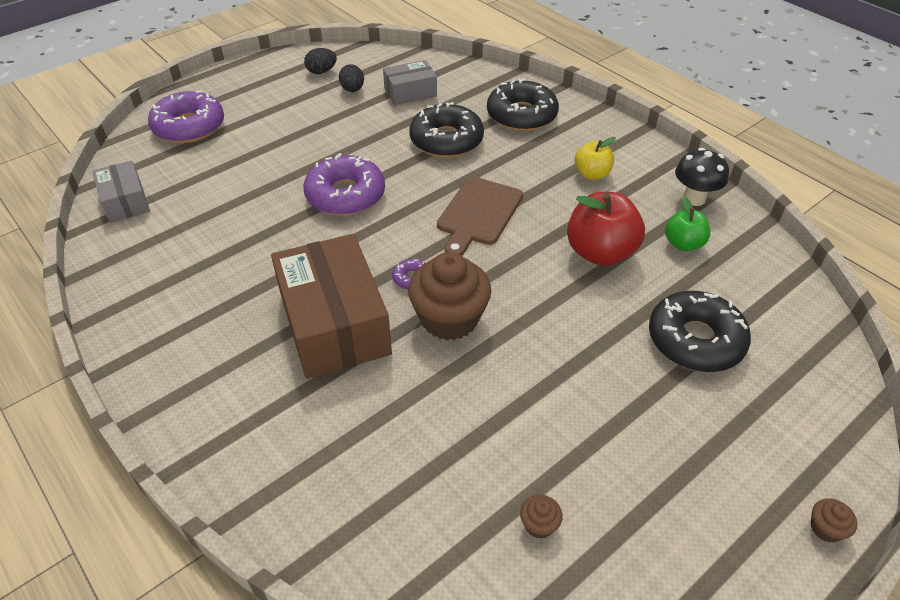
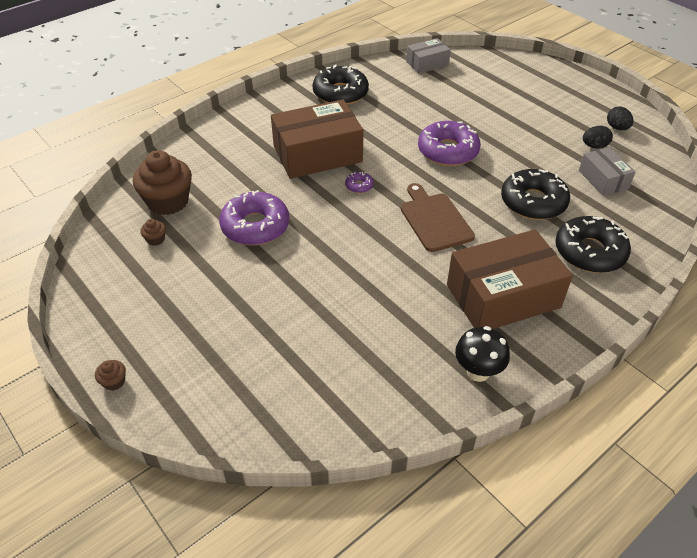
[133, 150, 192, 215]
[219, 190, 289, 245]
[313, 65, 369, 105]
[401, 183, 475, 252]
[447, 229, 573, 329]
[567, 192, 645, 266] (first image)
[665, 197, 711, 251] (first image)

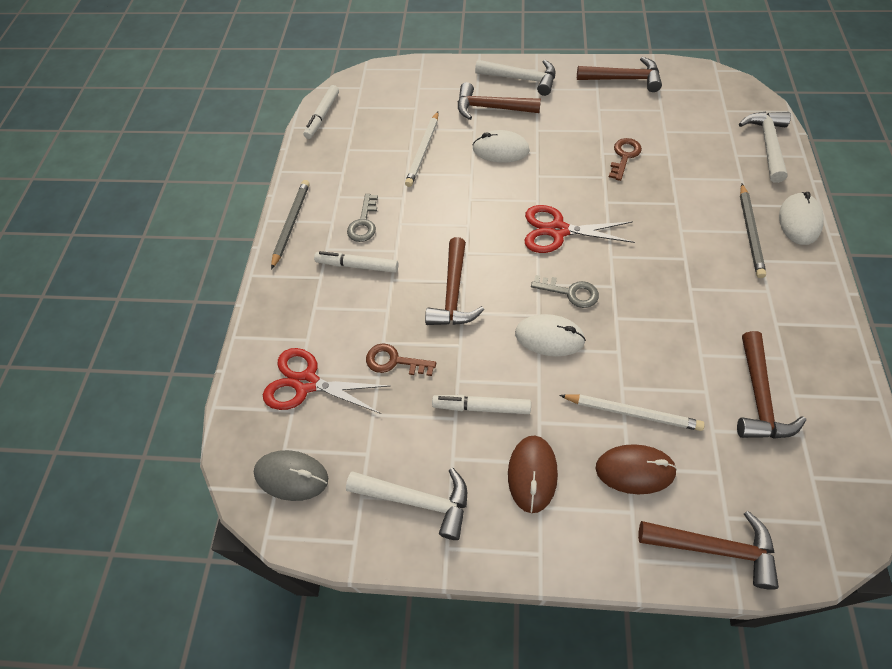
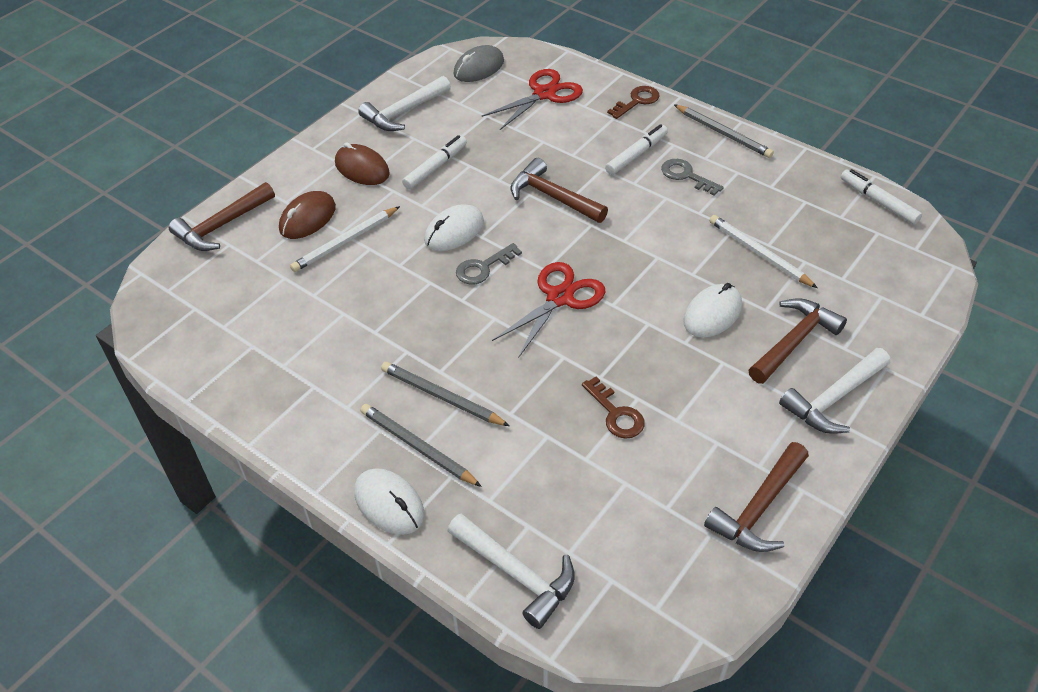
[381, 362, 509, 426]
[607, 86, 659, 119]
[737, 331, 806, 439] (first image)

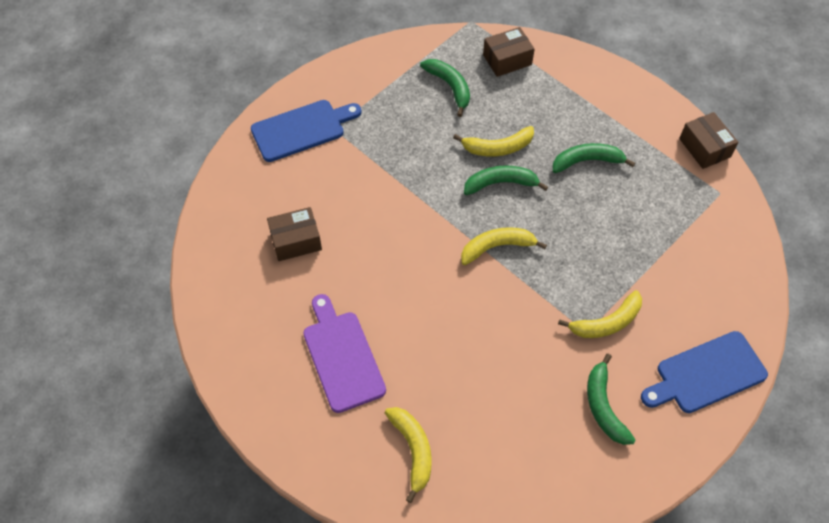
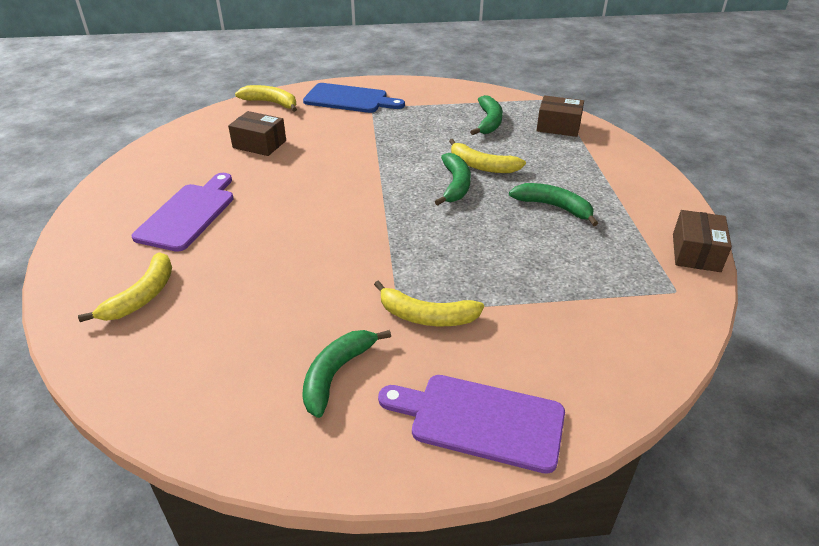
[235, 85, 297, 112]
[378, 375, 565, 474]
[435, 153, 471, 205]

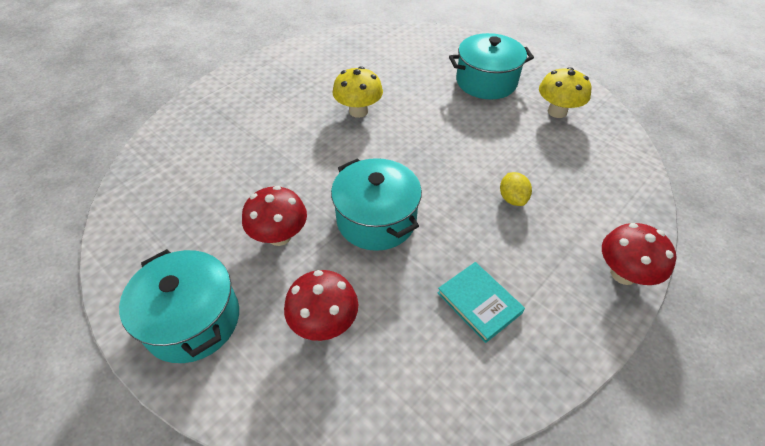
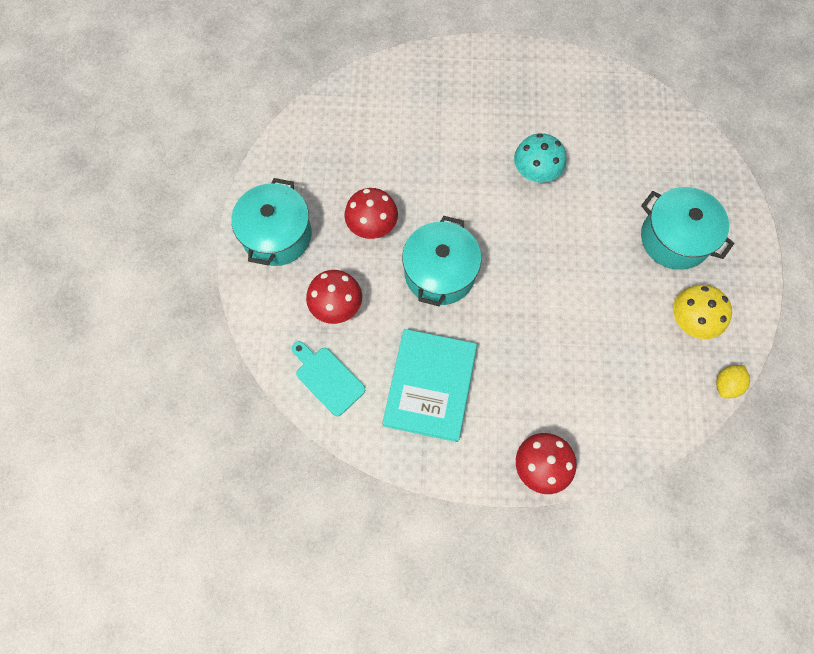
[292, 341, 365, 416]
[382, 329, 477, 442]
[514, 133, 566, 182]
[716, 365, 750, 398]

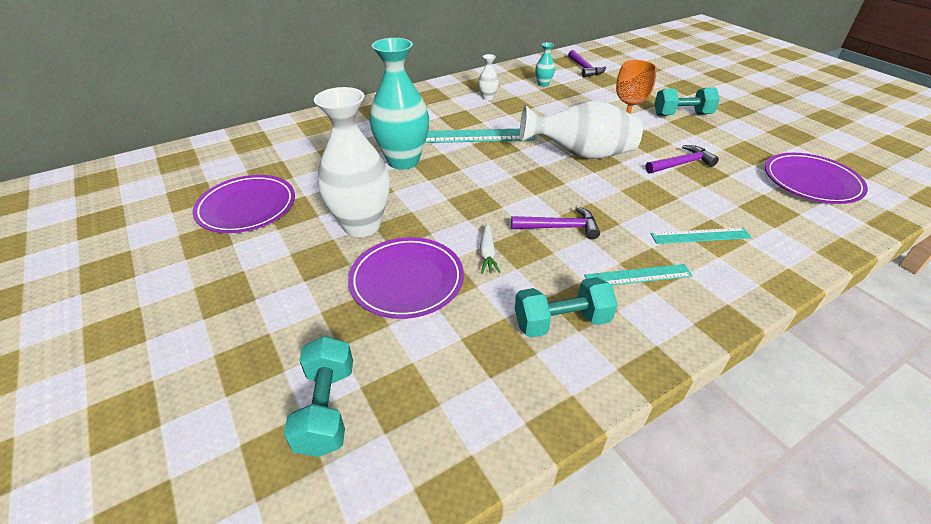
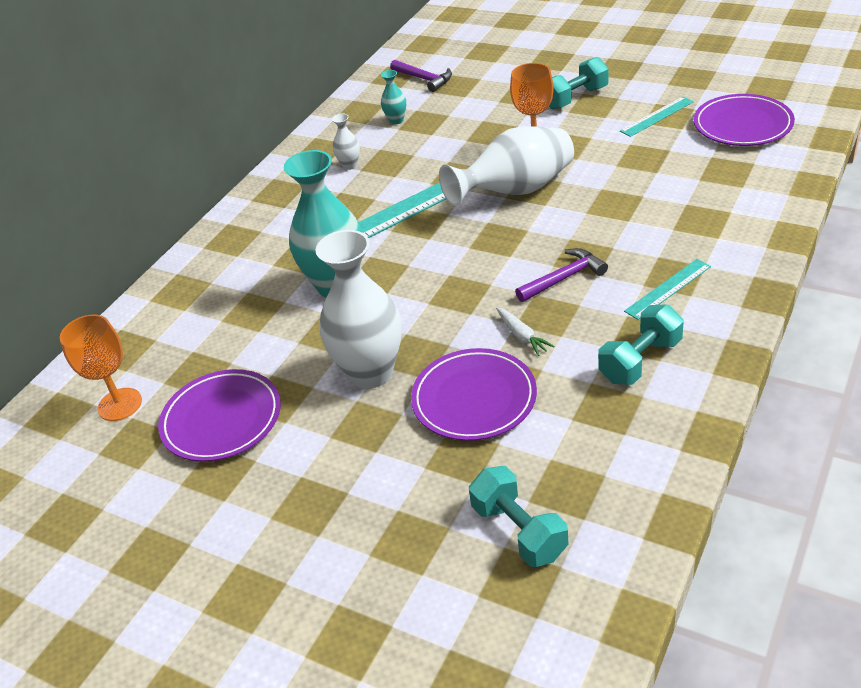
[60, 314, 142, 421]
[620, 97, 694, 137]
[645, 145, 719, 173] (first image)

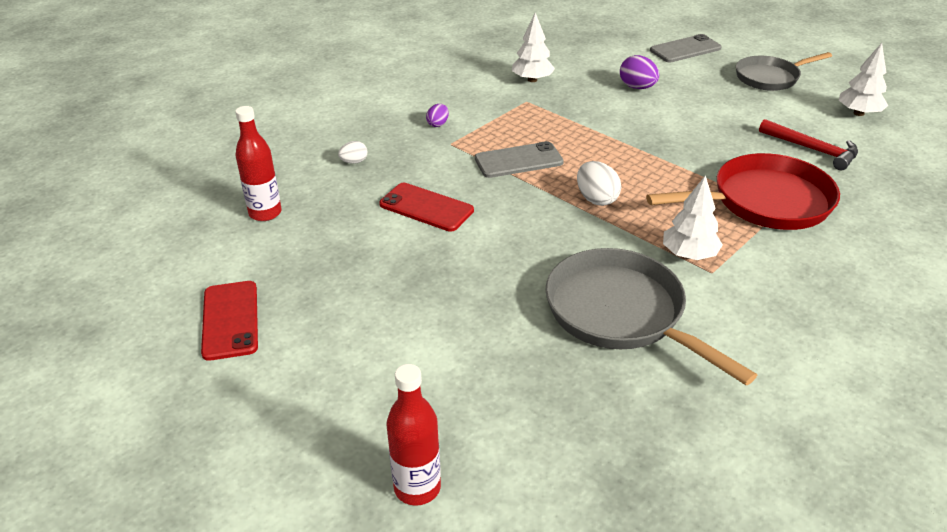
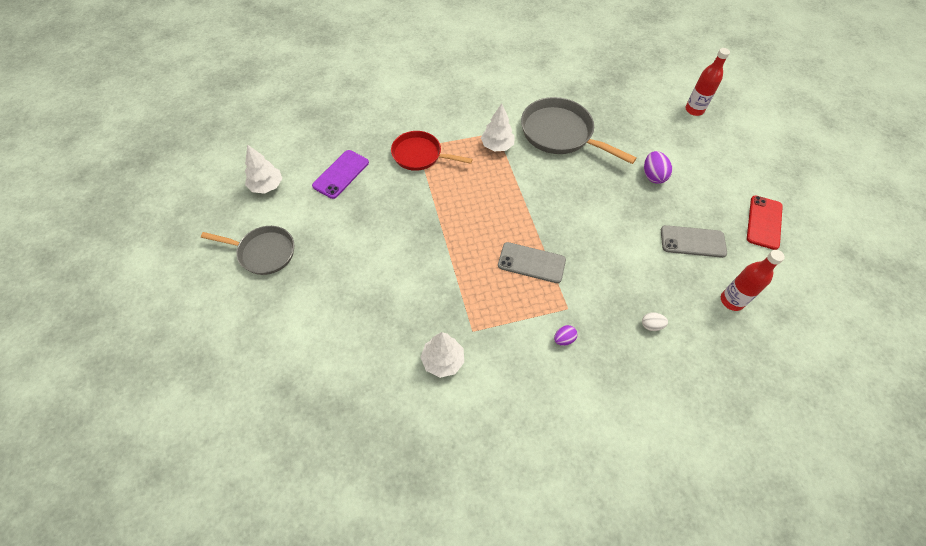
[312, 150, 369, 199]
[391, 131, 473, 171]
[521, 97, 637, 164]
[644, 151, 672, 184]
[661, 225, 727, 258]
[379, 183, 474, 232] (first image)
[577, 161, 621, 206] (first image)

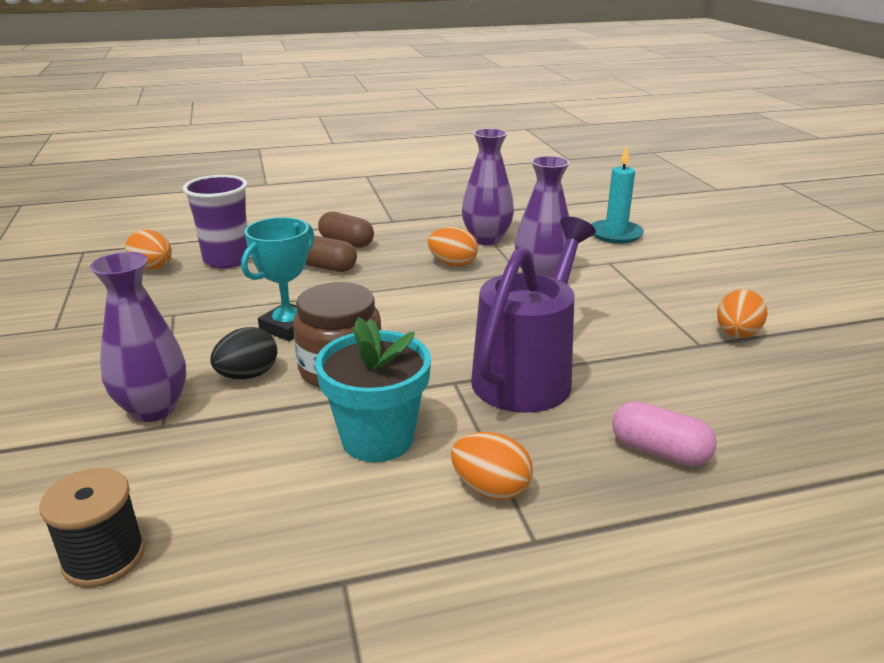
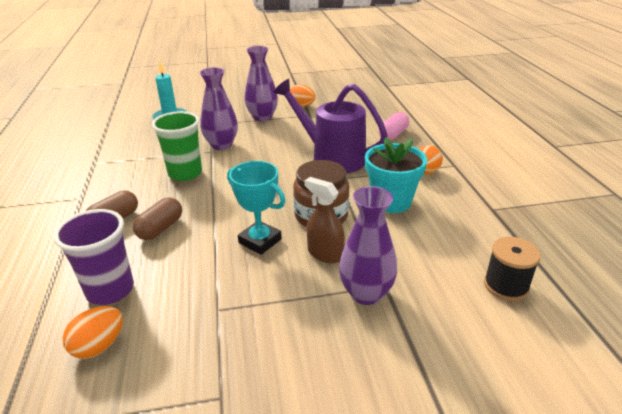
[152, 111, 202, 181]
[244, 46, 278, 121]
[304, 177, 345, 263]

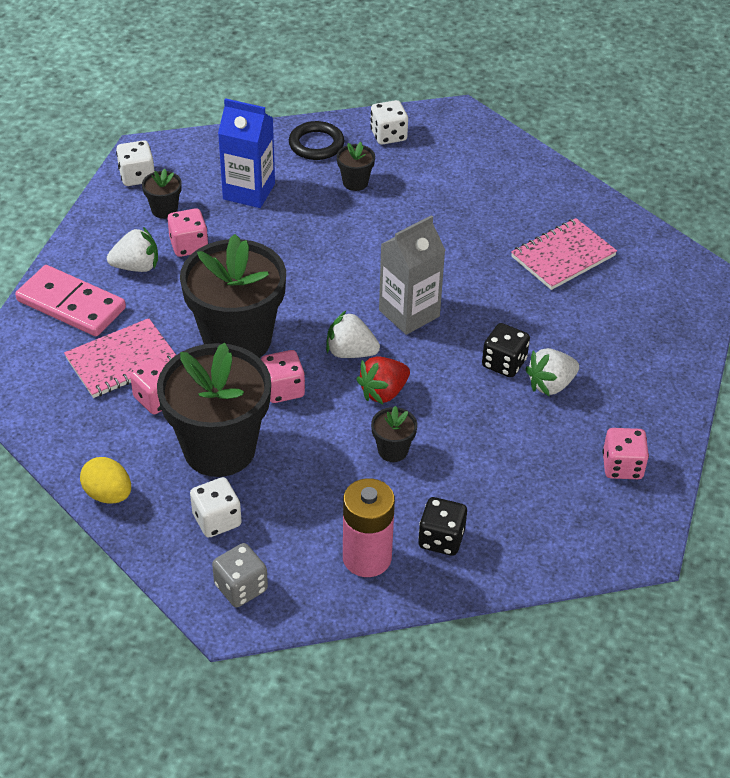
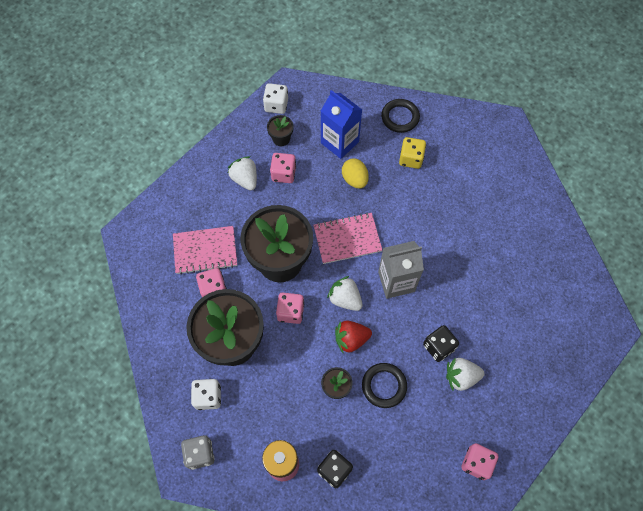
[228, 156, 257, 190]
[314, 212, 382, 264]
[342, 159, 369, 189]
[362, 363, 407, 408]
[399, 137, 426, 169]
[15, 265, 126, 336] (first image)
[370, 100, 408, 145] (first image)

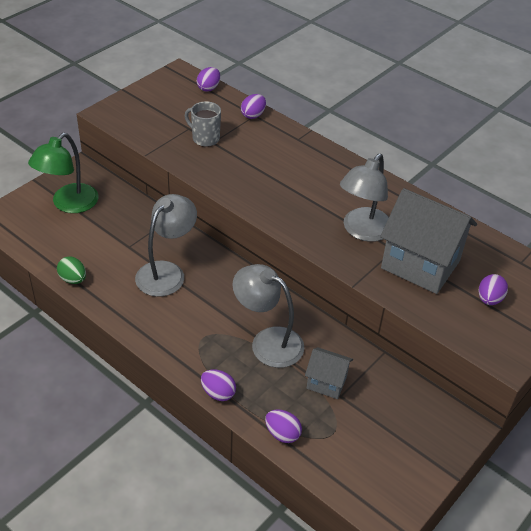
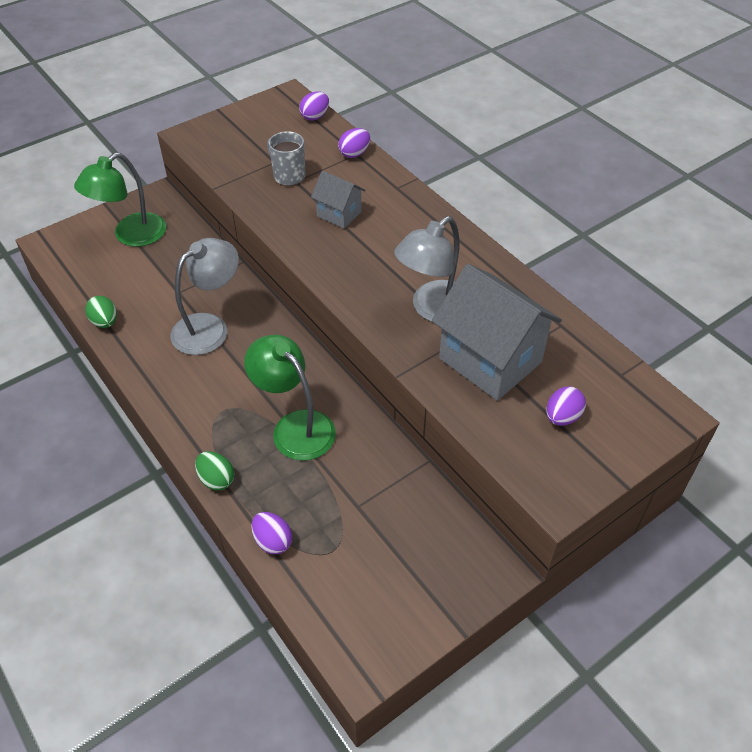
[195, 451, 234, 491]
[244, 335, 336, 461]
[311, 171, 366, 228]

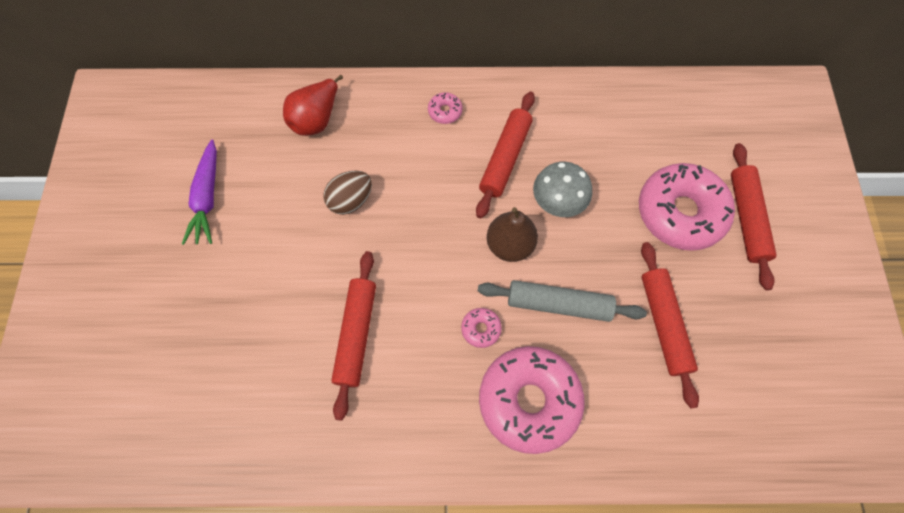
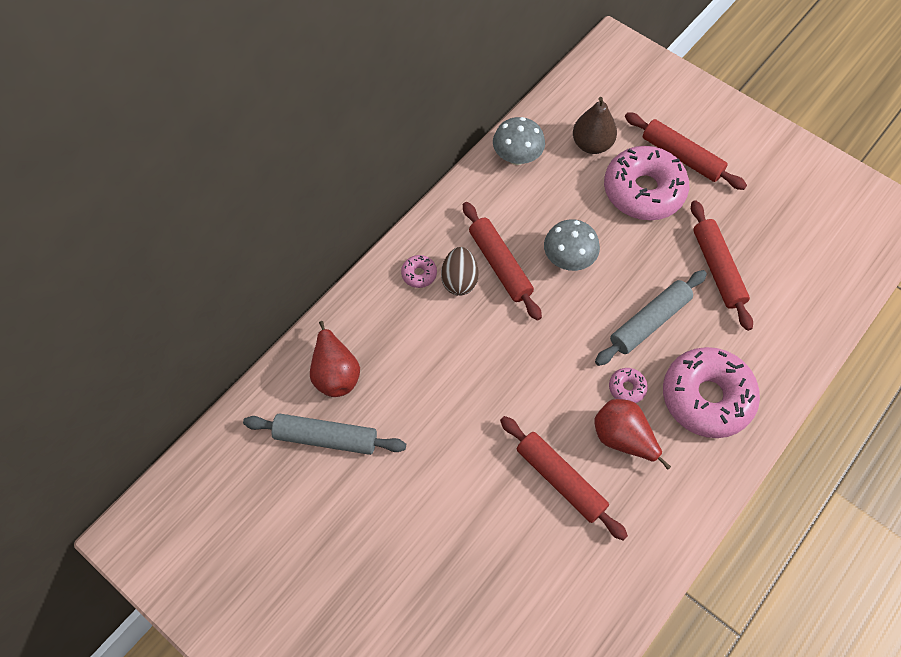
[243, 413, 406, 455]
[441, 247, 479, 296]
[493, 117, 545, 165]
[573, 97, 617, 154]
[595, 399, 671, 470]
[691, 200, 753, 331]
[182, 139, 217, 245] (first image)

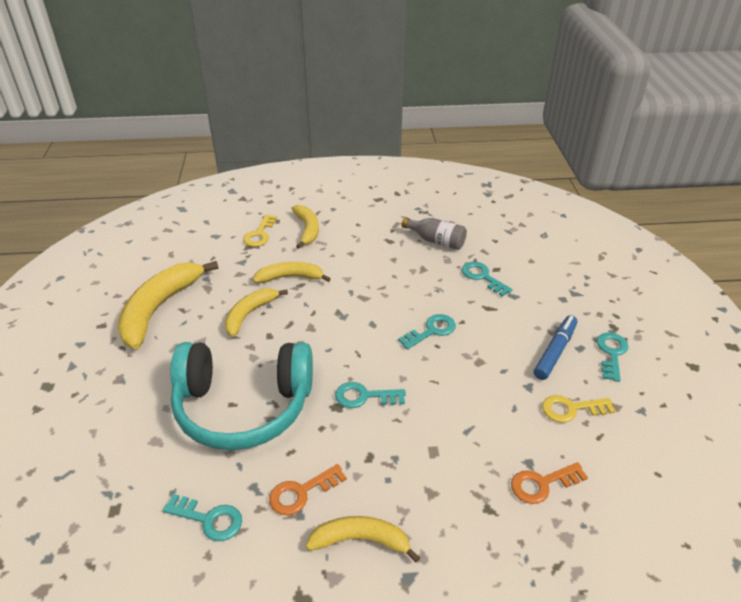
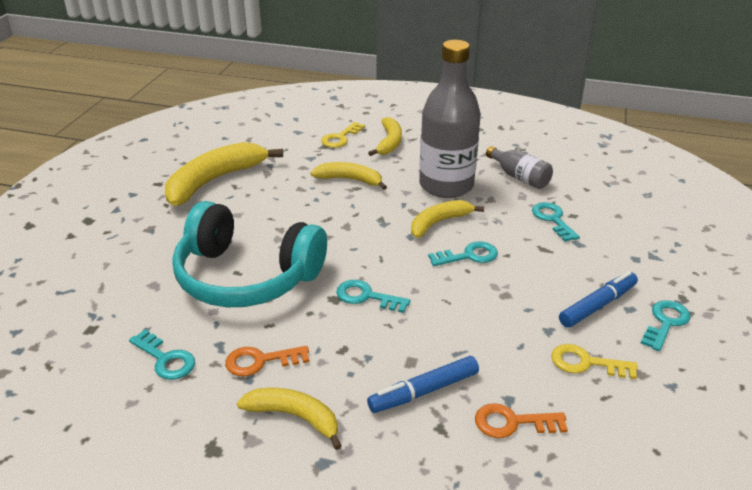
[367, 356, 479, 413]
[411, 200, 484, 238]
[419, 40, 481, 198]

